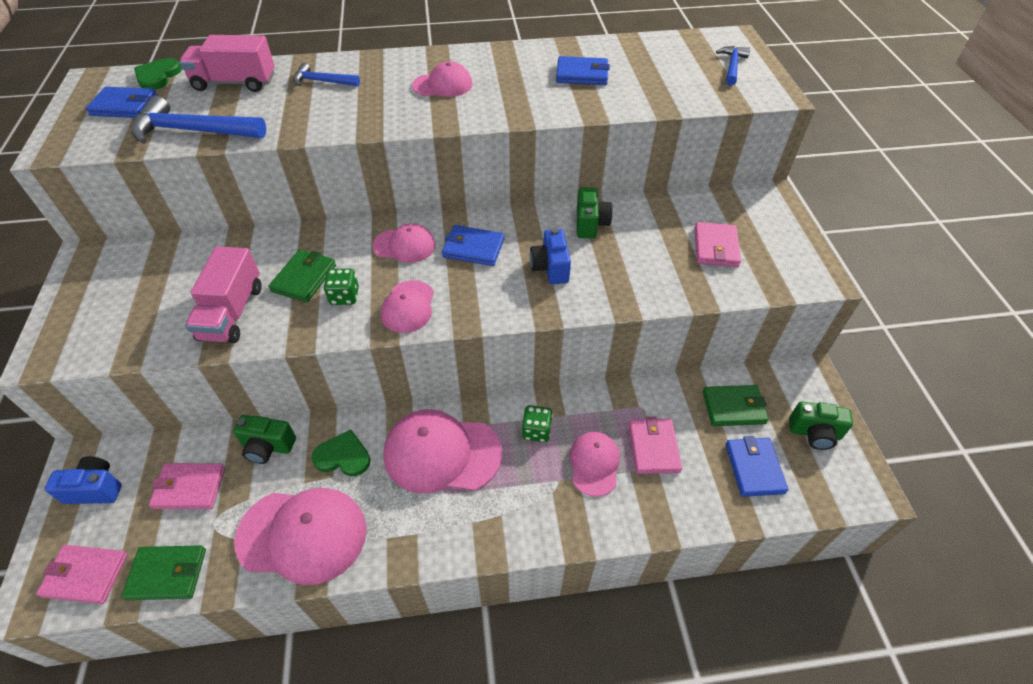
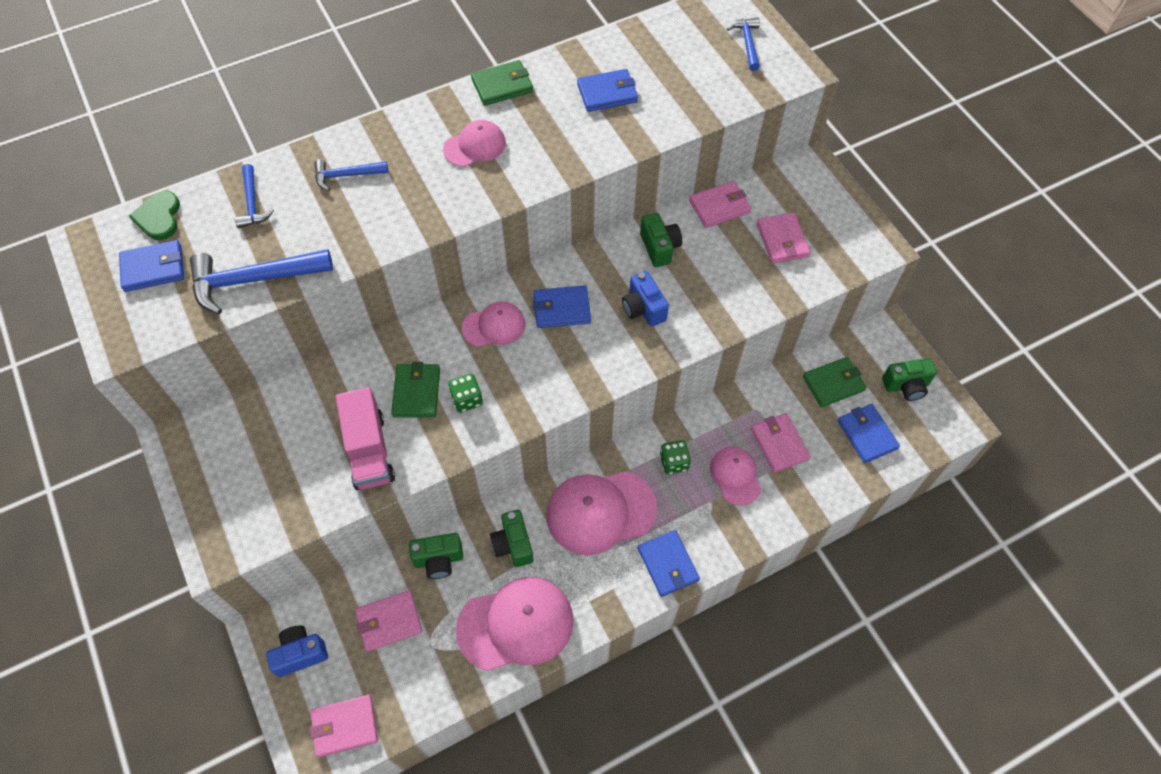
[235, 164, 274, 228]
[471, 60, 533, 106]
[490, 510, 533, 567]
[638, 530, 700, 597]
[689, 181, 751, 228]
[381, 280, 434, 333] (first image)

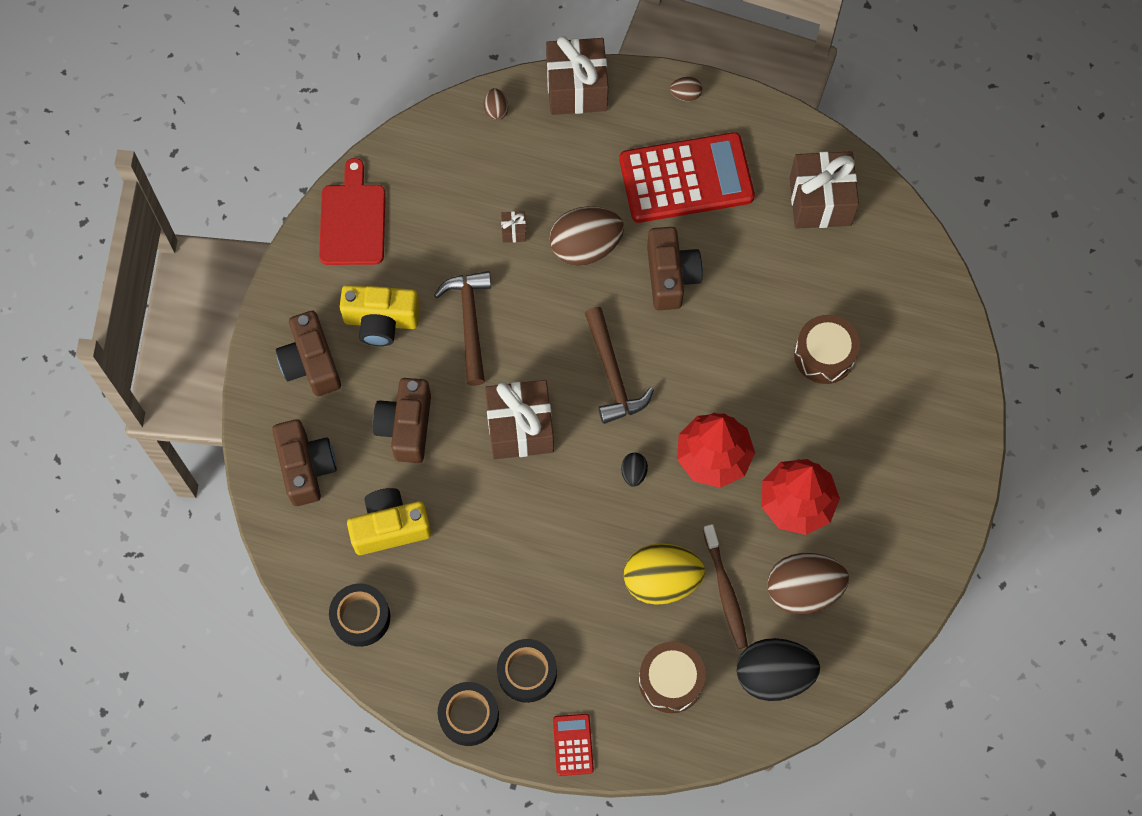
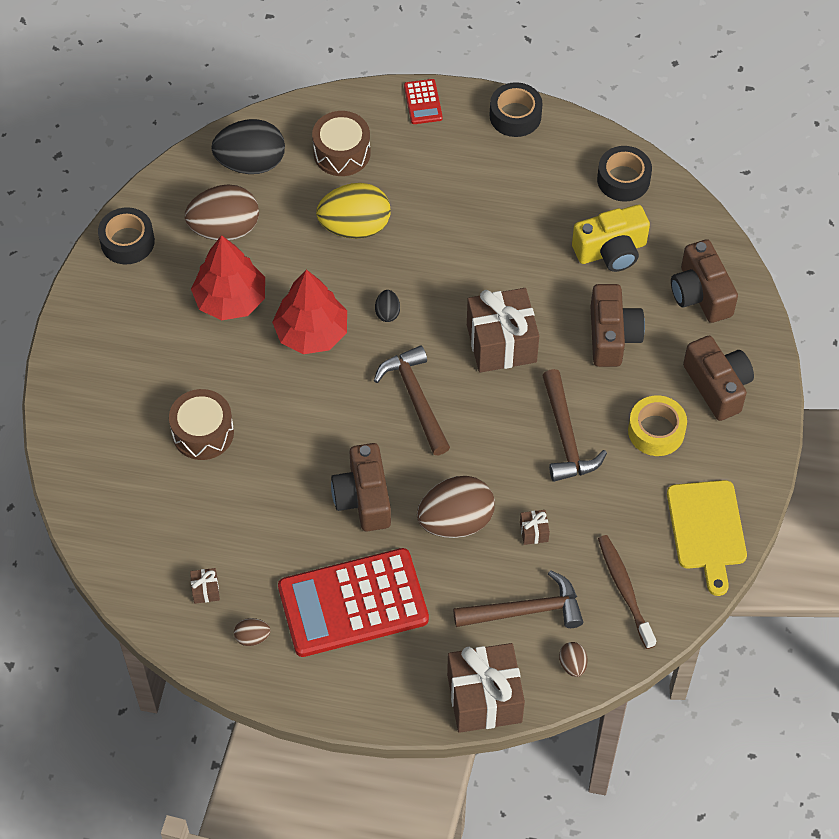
[98, 207, 155, 264]
[190, 568, 220, 604]
[234, 618, 271, 646]
[453, 570, 583, 628]
[598, 535, 656, 649]
[628, 395, 687, 456]
[667, 480, 747, 596]

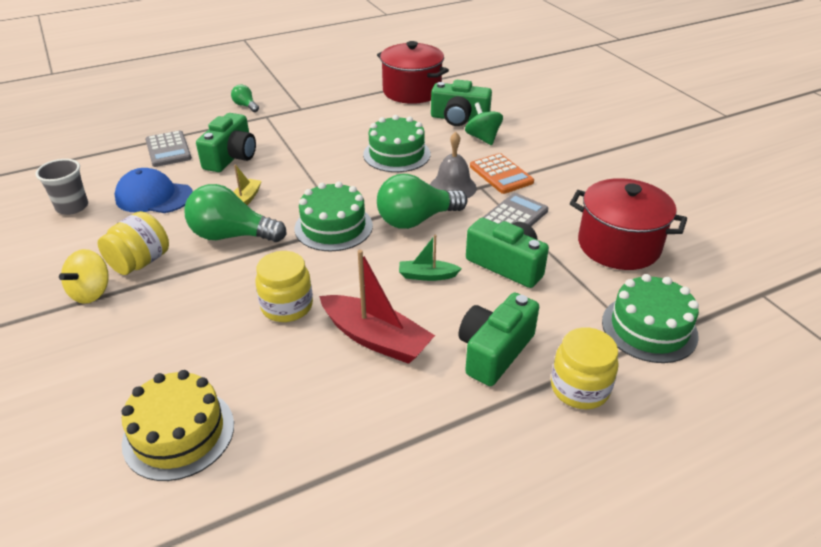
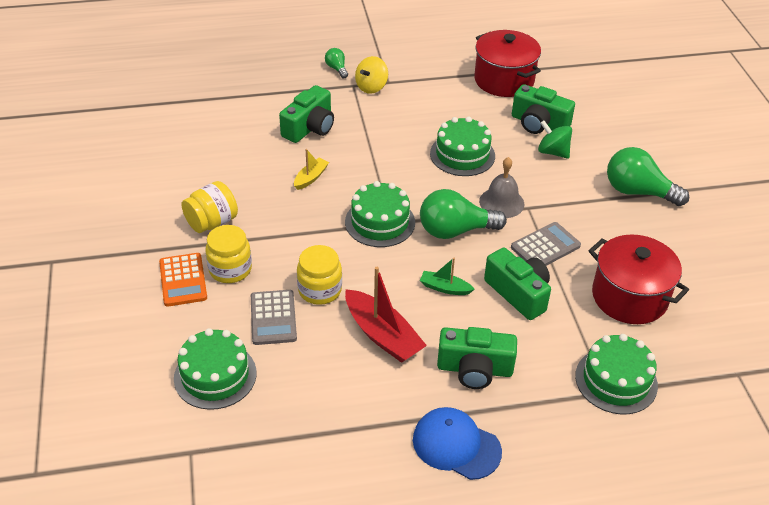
[159, 253, 207, 307]
[174, 328, 257, 410]
[205, 225, 252, 283]
[251, 290, 297, 345]
[355, 56, 388, 94]
[413, 407, 502, 480]
[437, 327, 517, 389]
[538, 121, 572, 159]
[607, 147, 689, 206]
[35, 159, 88, 215] (first image)

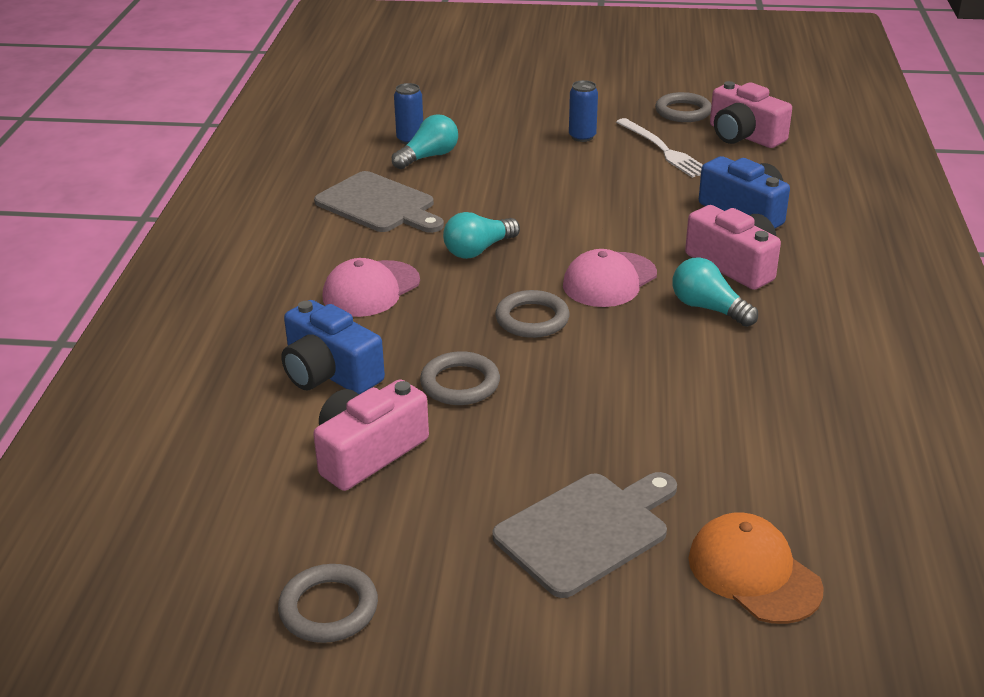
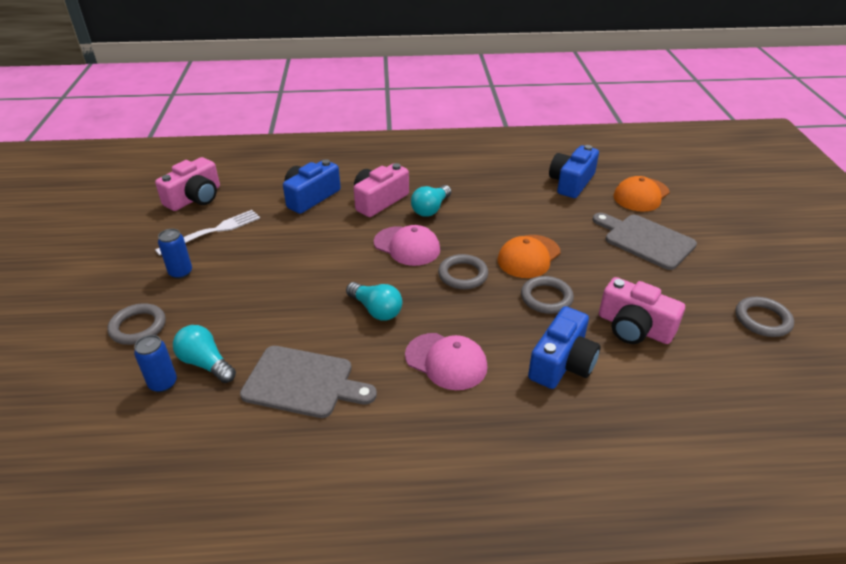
[108, 303, 166, 345]
[240, 346, 377, 418]
[497, 235, 561, 278]
[549, 145, 599, 198]

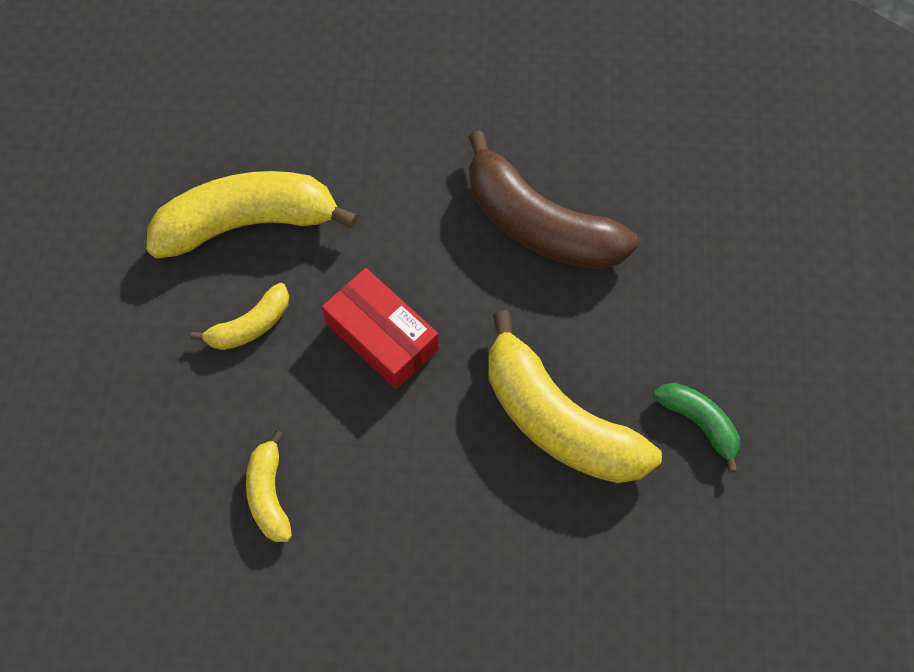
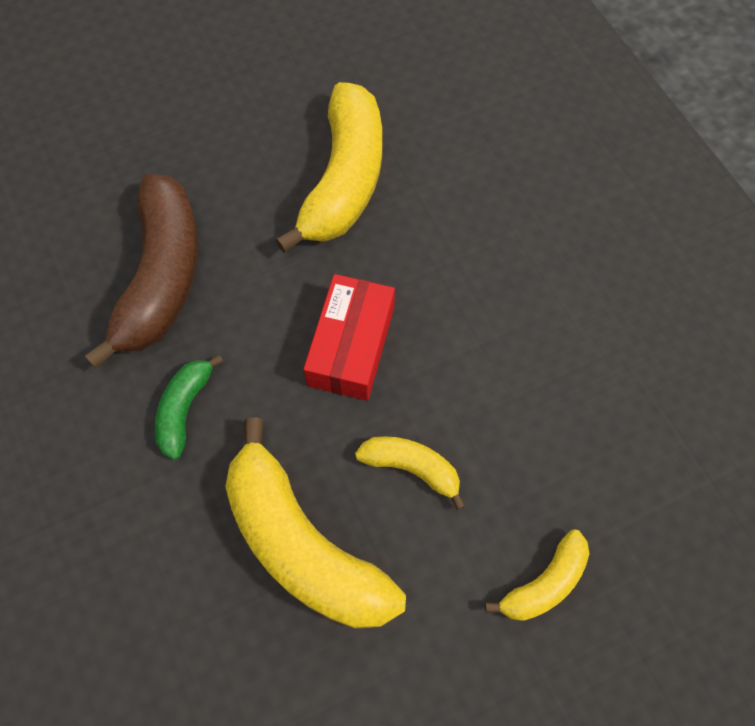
[155, 355, 223, 460]
[485, 529, 590, 621]

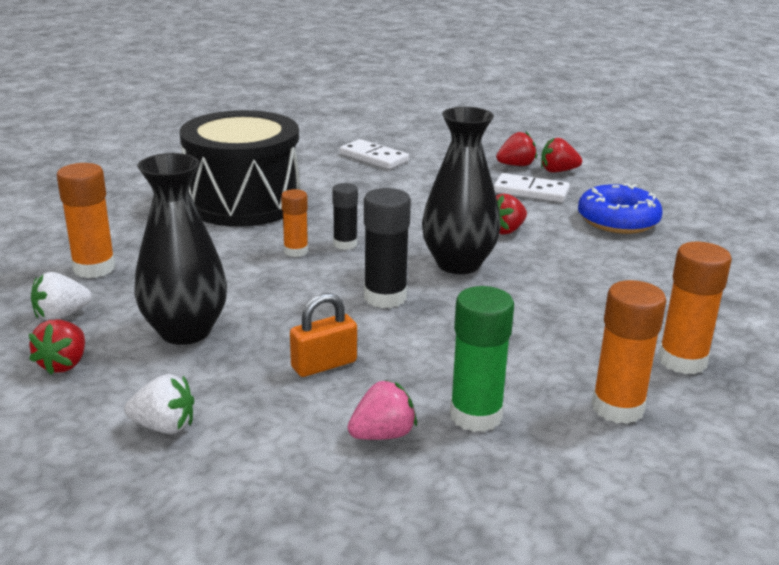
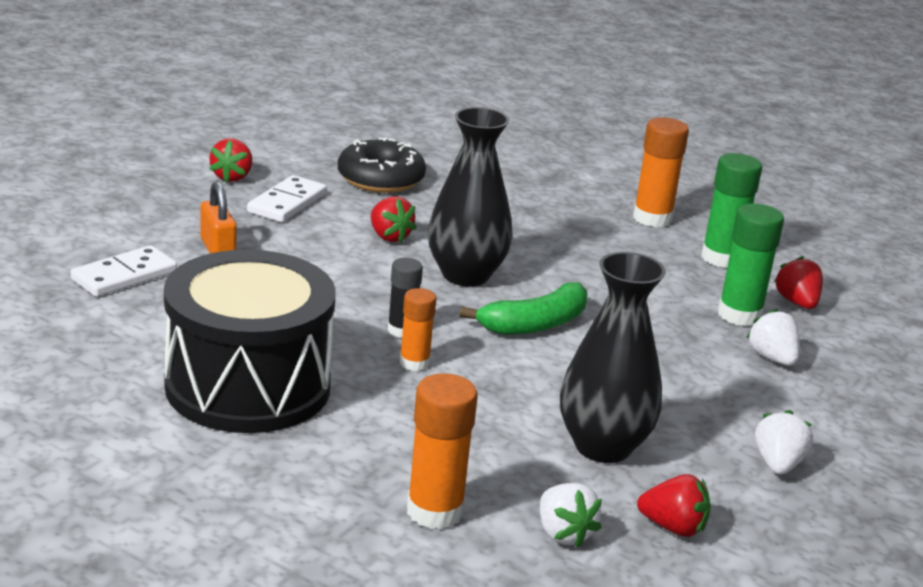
[200, 181, 237, 254]
[338, 137, 426, 193]
[460, 282, 587, 335]
[701, 153, 762, 268]
[746, 309, 800, 366]
[774, 256, 823, 309]

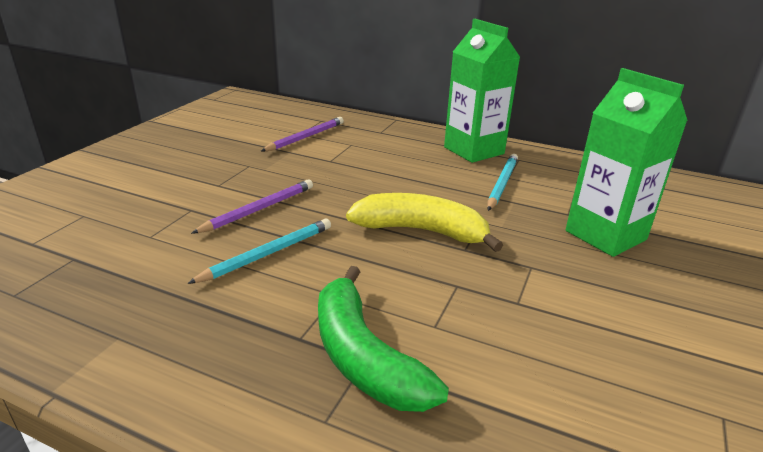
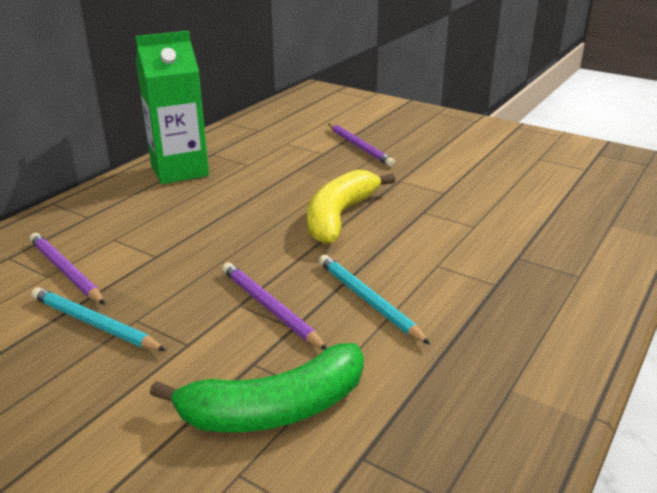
[31, 287, 167, 351]
[150, 343, 364, 432]
[328, 124, 395, 167]

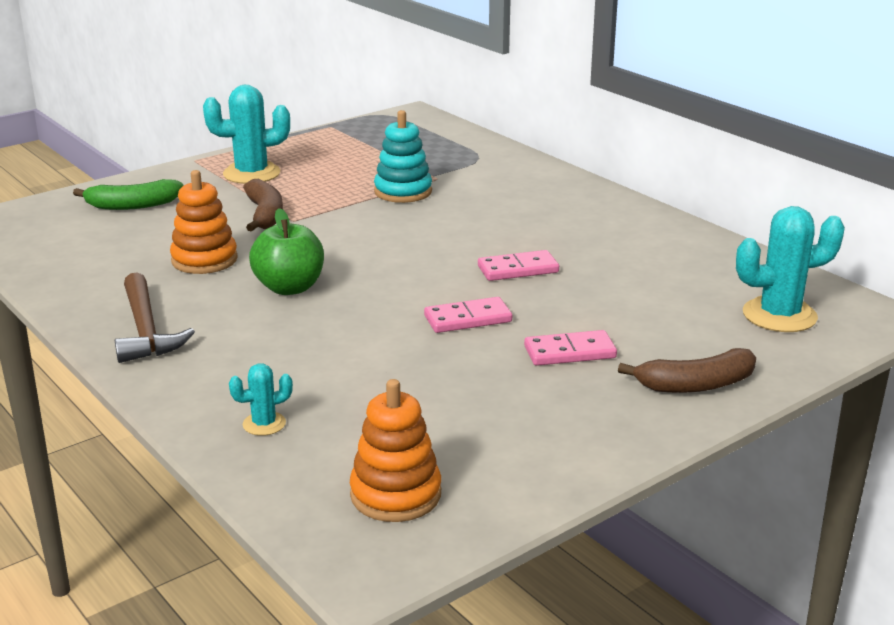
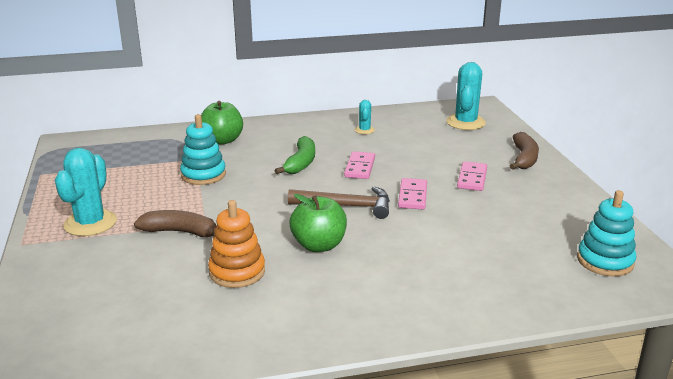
[201, 101, 243, 145]
[274, 136, 315, 174]
[288, 187, 390, 219]
[355, 100, 375, 134]
[577, 190, 636, 276]

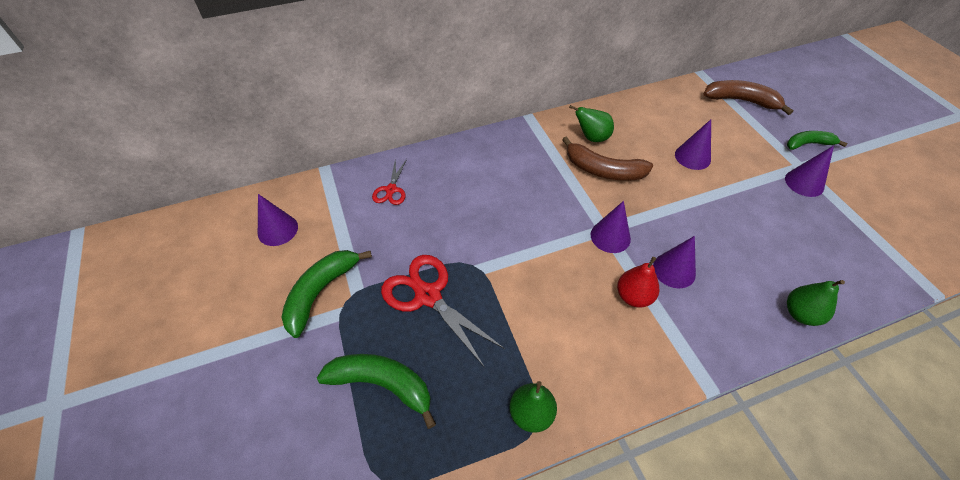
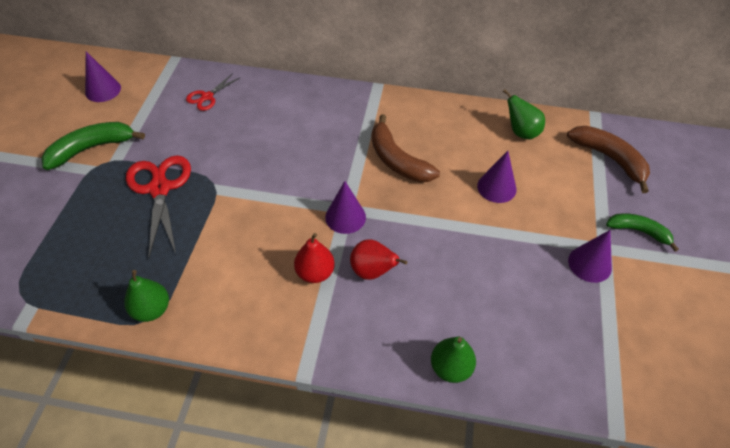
[350, 239, 407, 280]
[503, 89, 545, 139]
[317, 354, 436, 429] (first image)

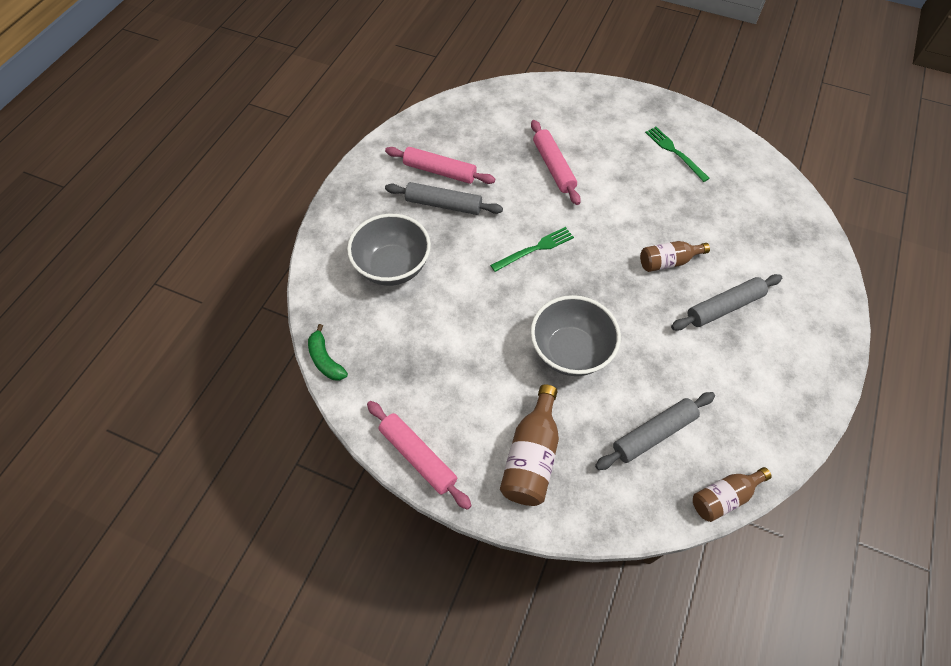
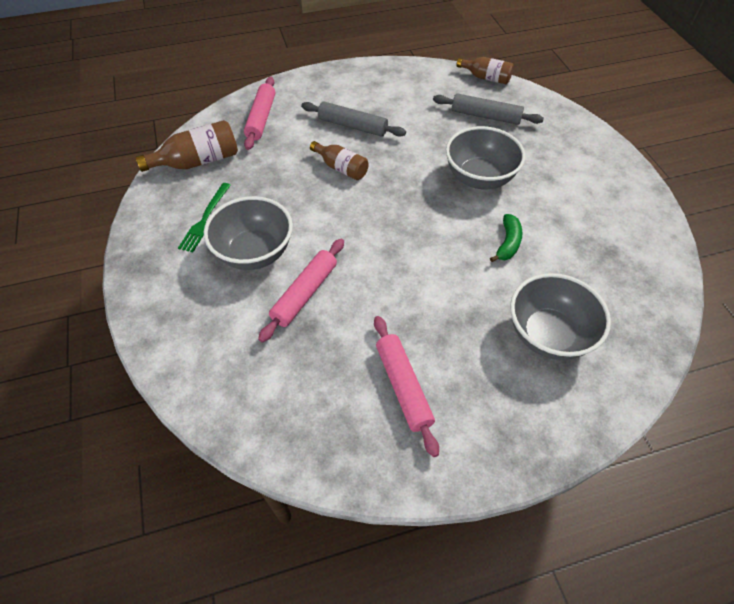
[135, 120, 238, 172]
[204, 196, 293, 270]
[244, 77, 275, 150]
[490, 214, 522, 262]
[385, 182, 503, 215] (first image)
[490, 227, 574, 272] (first image)

